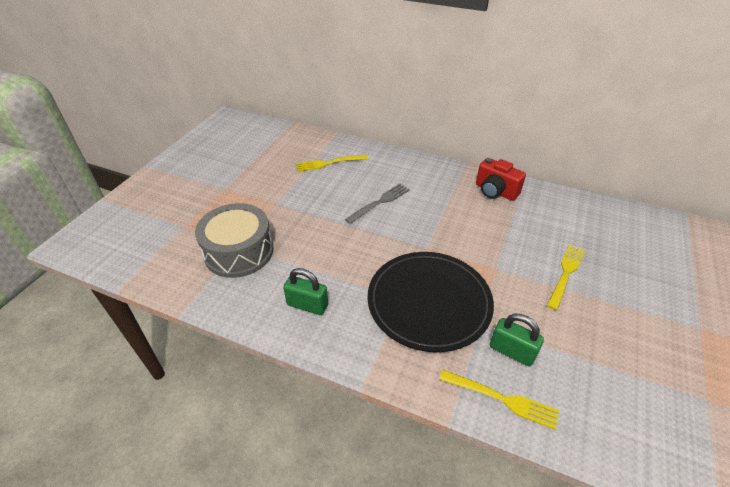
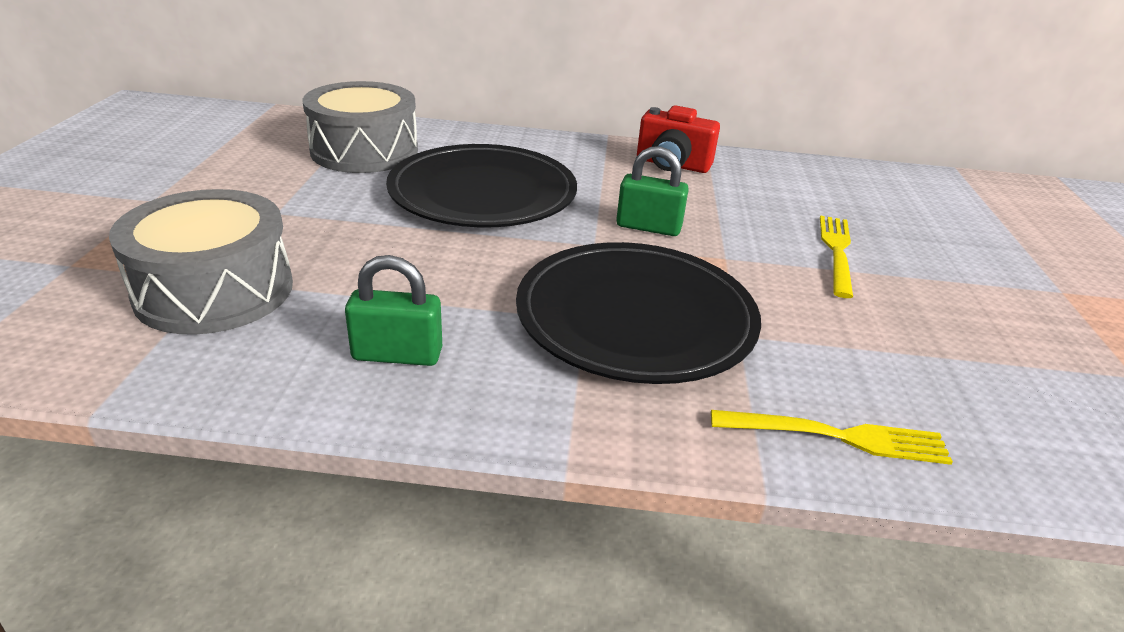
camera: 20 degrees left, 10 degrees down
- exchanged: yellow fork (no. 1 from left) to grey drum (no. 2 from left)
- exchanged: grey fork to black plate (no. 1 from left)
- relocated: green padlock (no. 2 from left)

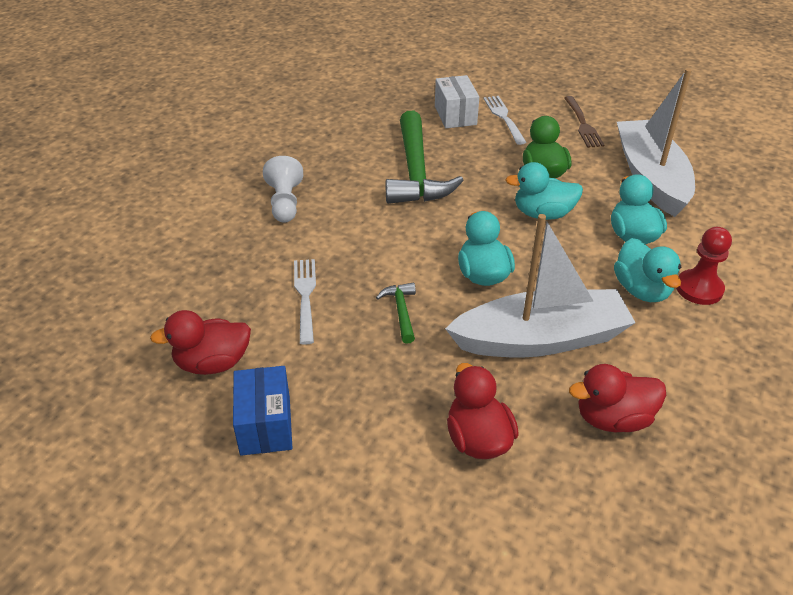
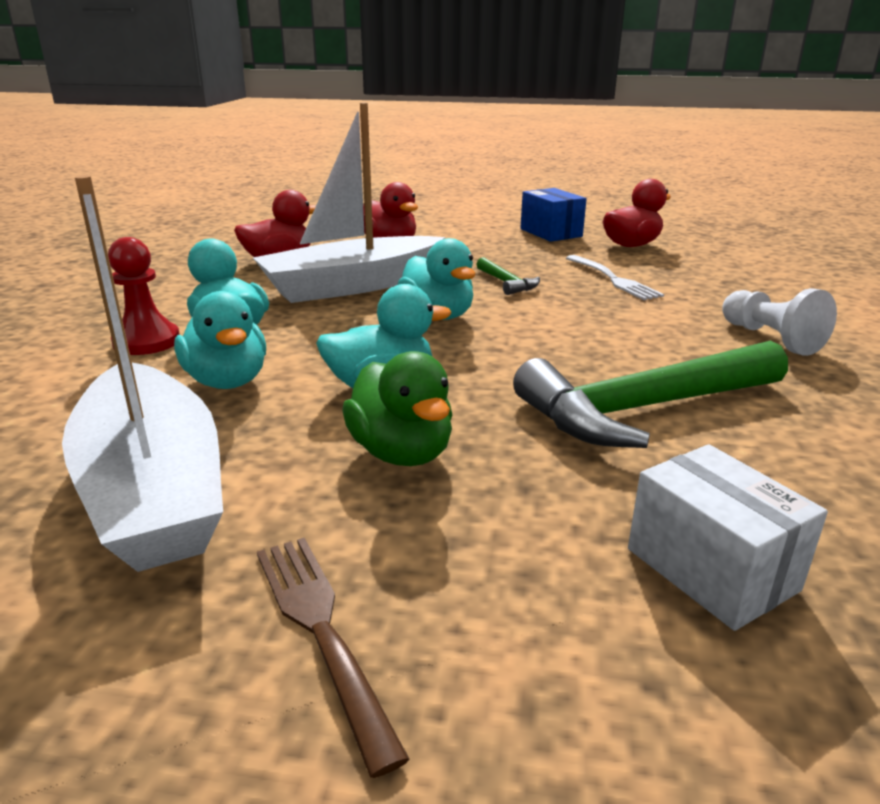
camera: 160 degrees right, 15 degrees down
- spun: green hammer (no. 2 from left) 90 degrees counterclockwise
- missing: white fork (no. 2 from left)

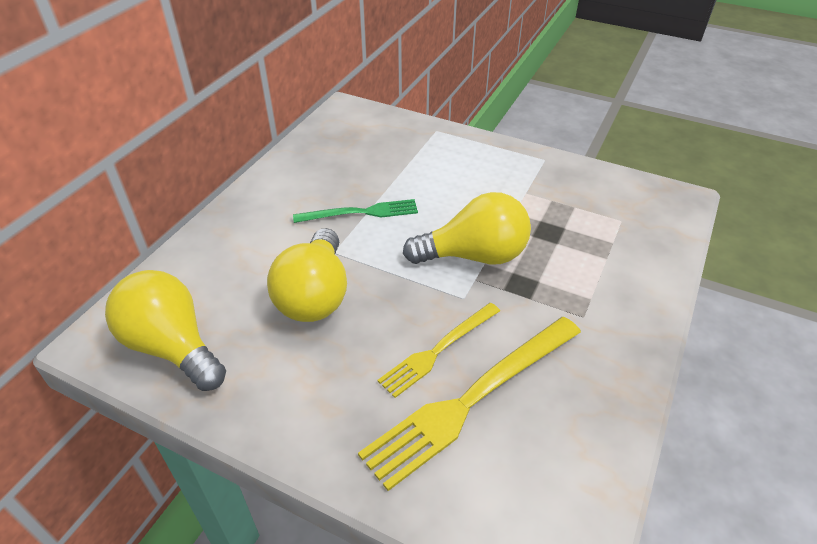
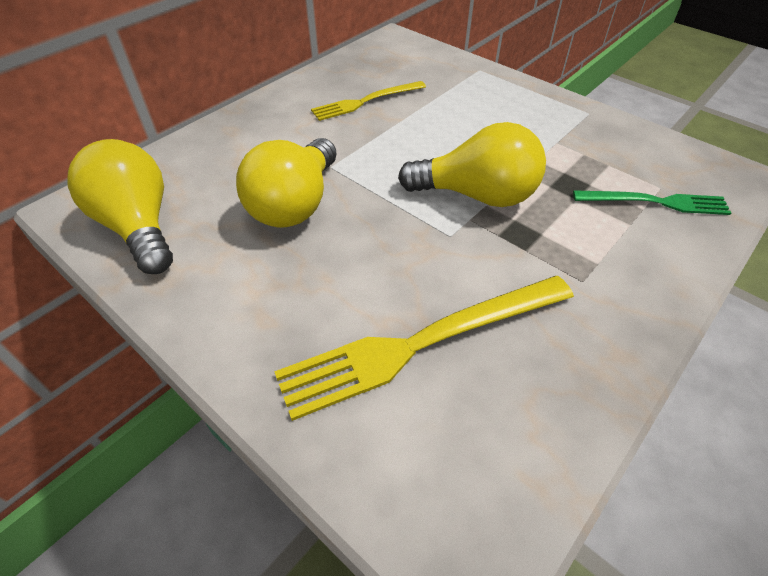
camera: 15 degrees right, 5 degrees up
- relocated: yellow fork (no. 1 from left)
- relocated: green fork

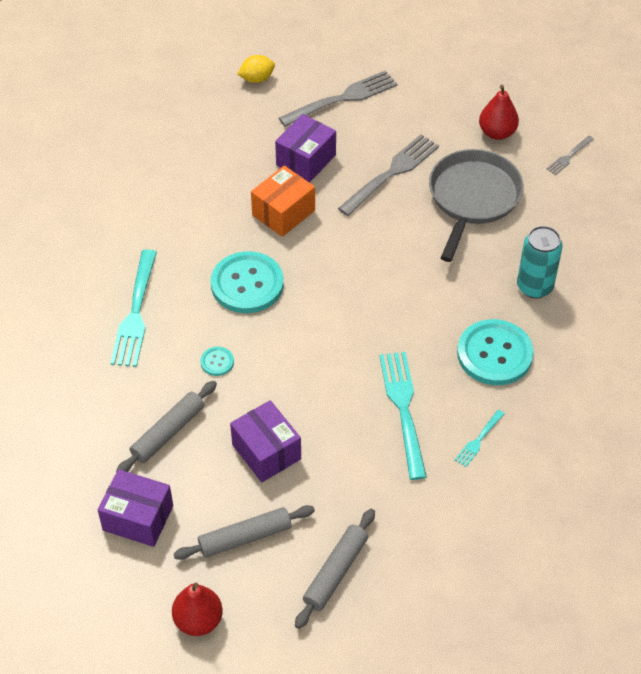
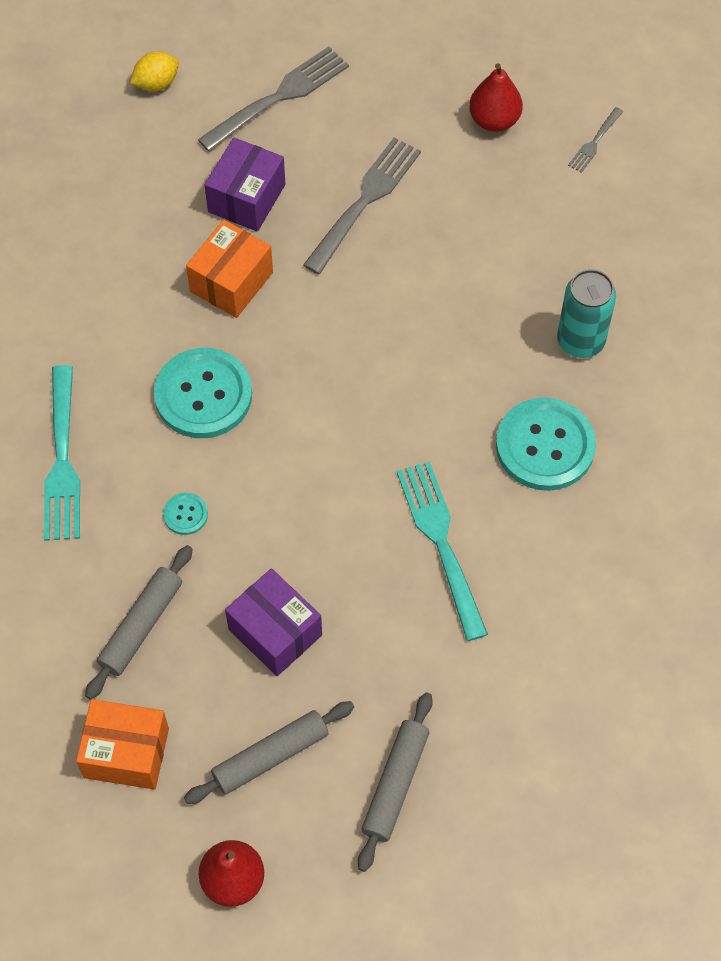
camera: 10 degrees left, 10 degrees up
- colour: purple box (no. 1 from left) to orange box (no. 1 from left)
- missing: grey pan
- missing: turquoise fork (no. 3 from left)

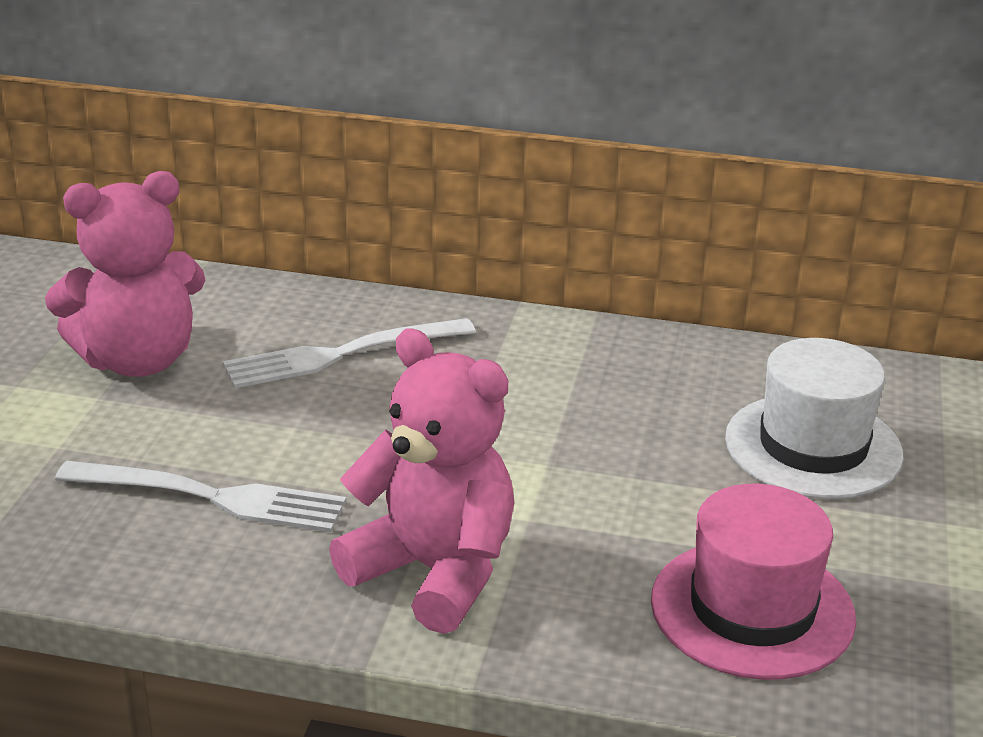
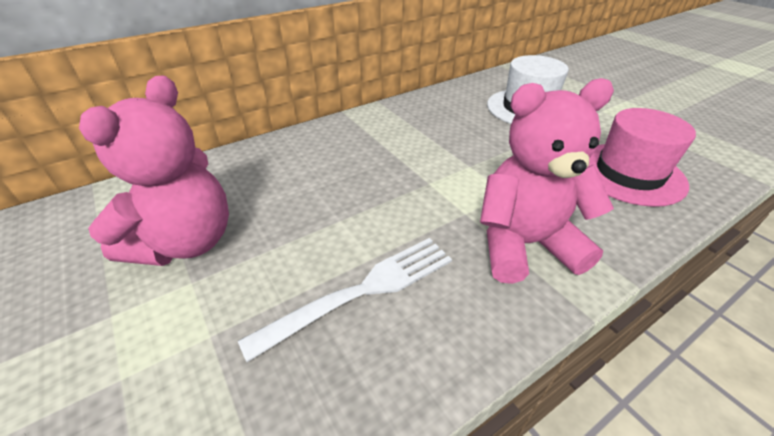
camera: 45 degrees left, 10 degrees up
- missing: white fork (no. 2 from left)

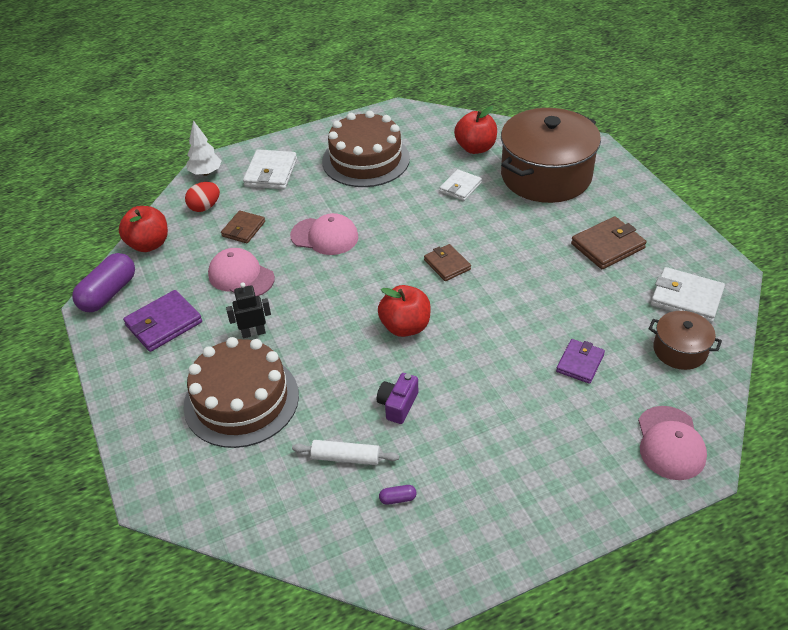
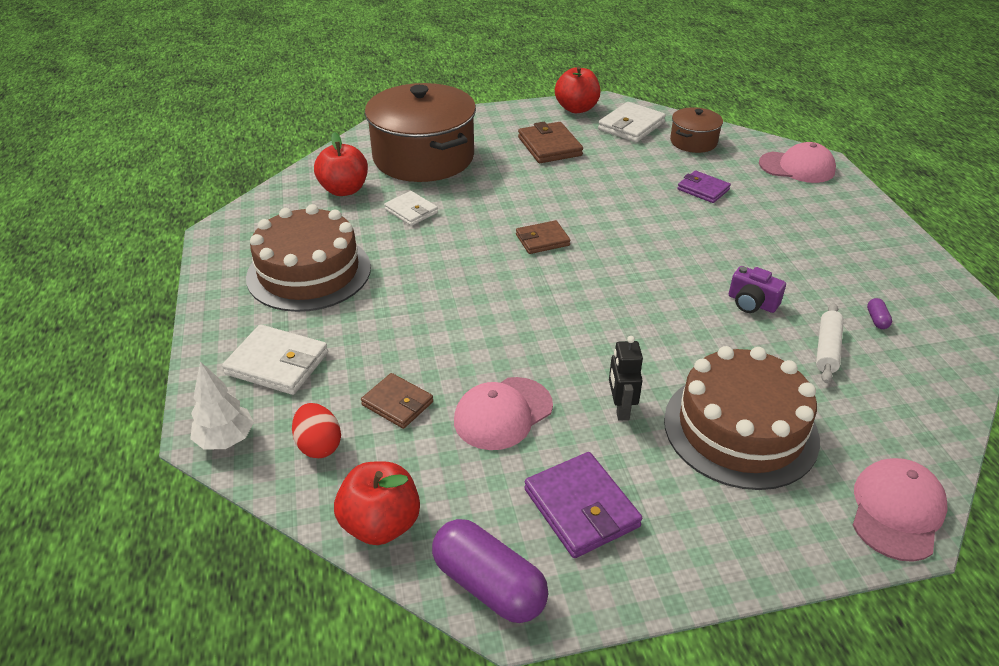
camera: 80 degrees left, 5 degrees down
- relocated: red apple (no. 2 from left in the first image) to red apple (no. 3 from left)
- relocated: pink cap (no. 2 from left in the first image) to pink cap (no. 3 from left)

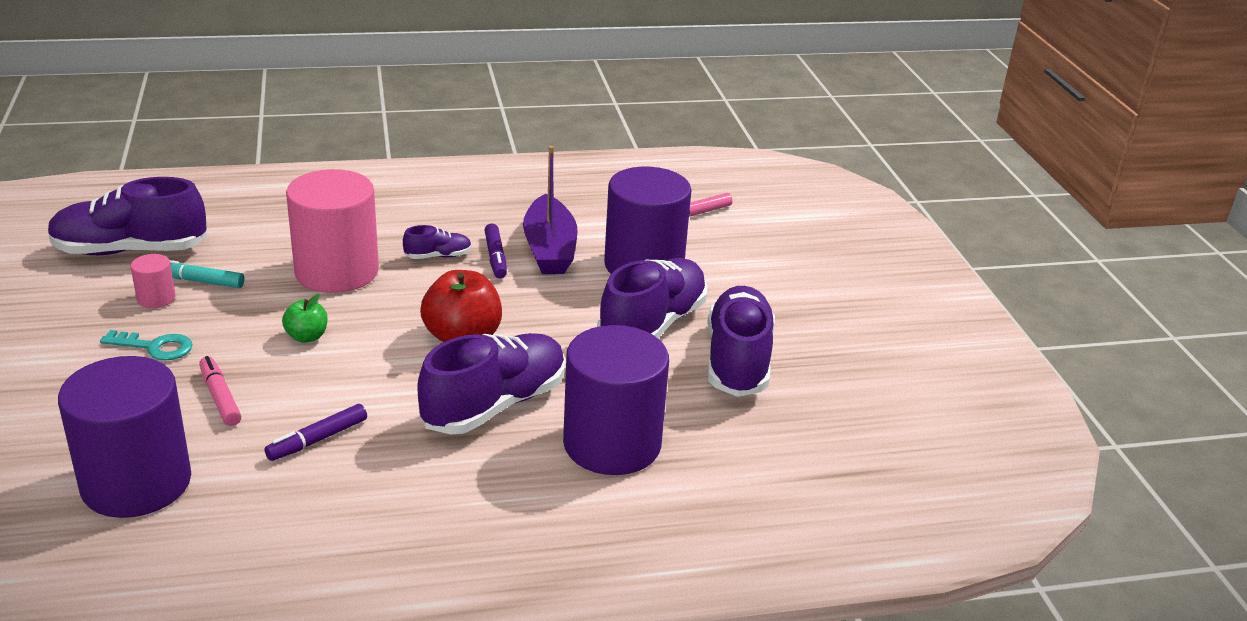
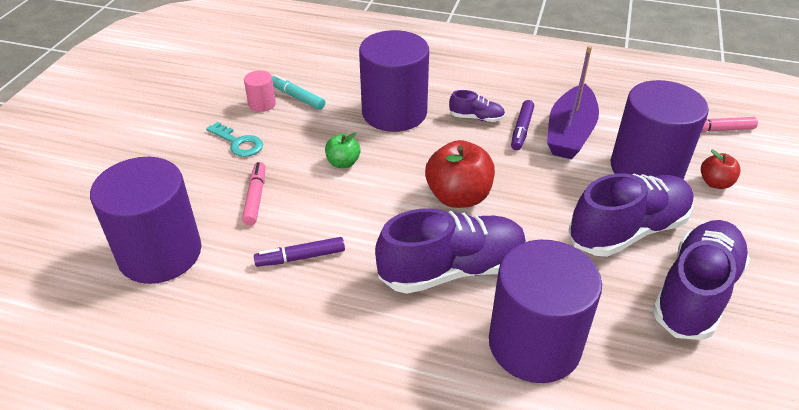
camera: 30 degrees right, 10 degrees up
- colour: pink cylinder (no. 2 from left) to purple cylinder (no. 2 from left)
- appeared: red apple (no. 2 from left)
- missing: purple shoe (no. 1 from left)

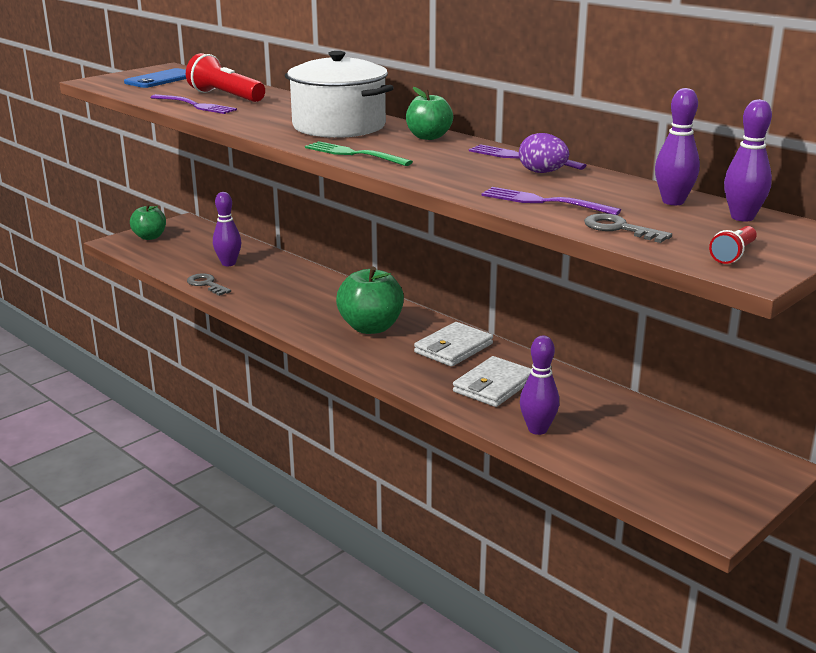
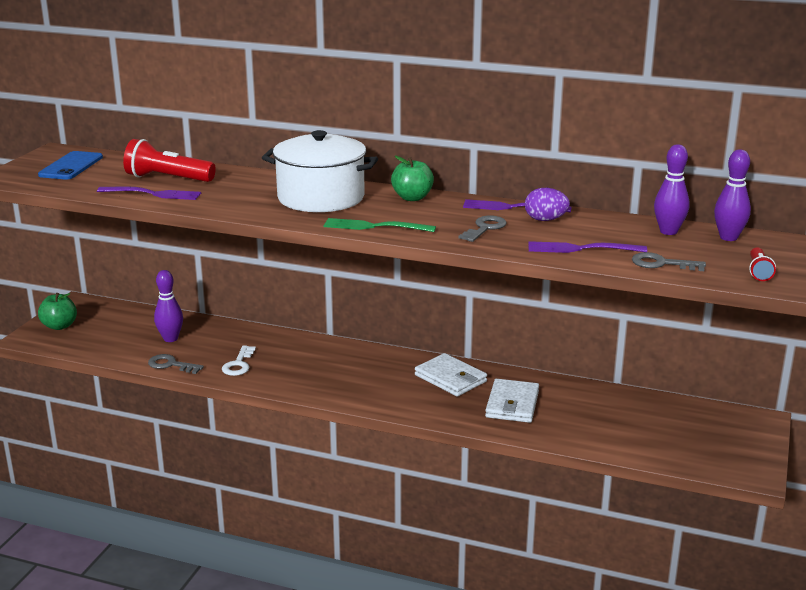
camera: 25 degrees left, 0 degrees up
- appeared: white key
- spun: white wallet (no. 1 from left) 60 degrees counterclockwise
- appeared: grey key (no. 2 from left)
- missing: green apple (no. 2 from left)
- missing: purple bowling pin (no. 2 from left)

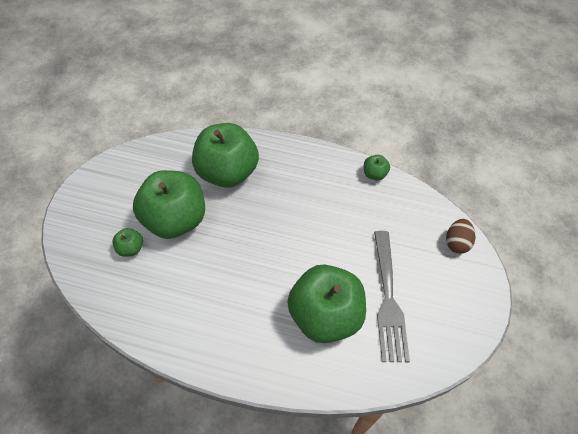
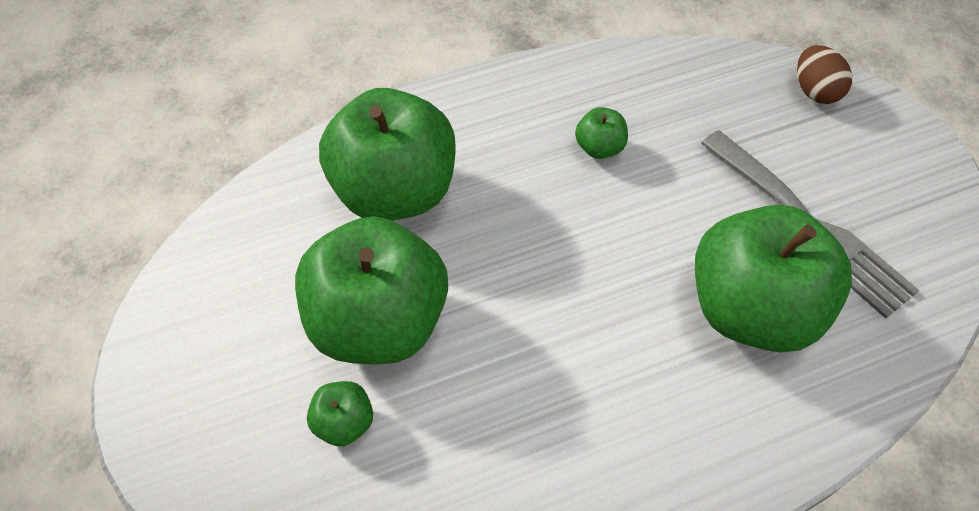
camera: 35 degrees left, 0 degrees up
- relocated: green apple (no. 5 from left in the first image) to green apple (no. 4 from left)

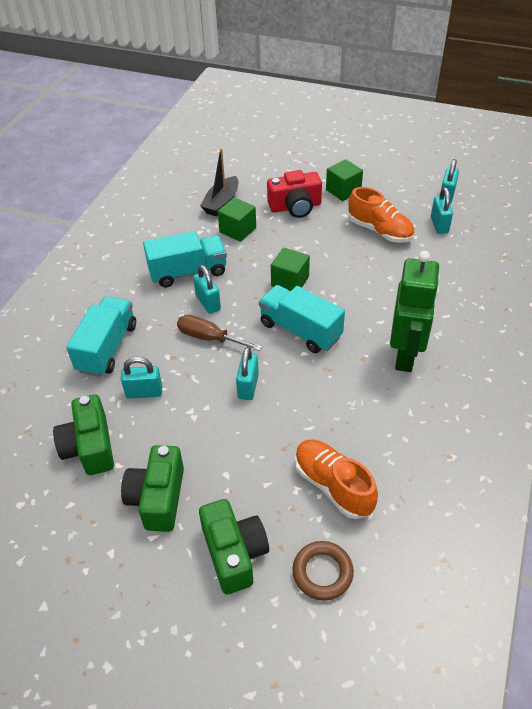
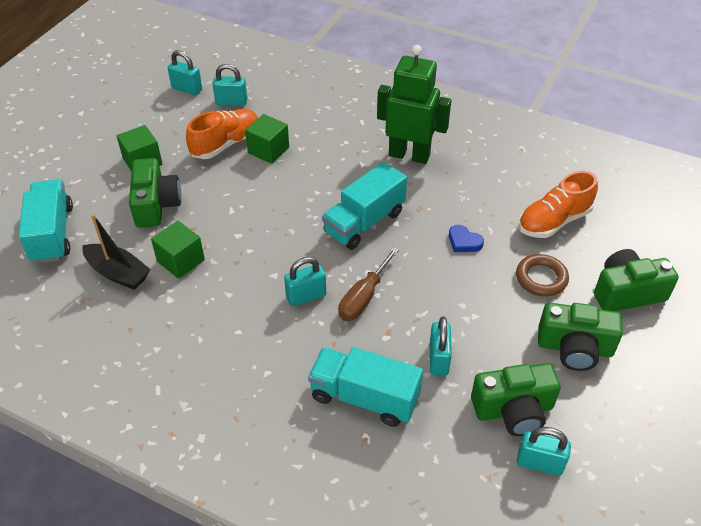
camera: 85 degrees left, 0 degrees up
- relocated: turquoise truck (no. 2 from left in the first image) to turquoise truck (no. 1 from left)
- colour: red camera to green camera (no. 1 from left)
- relocated: green cube (no. 2 from left in the first image) to green cube (no. 3 from left)
- appeared: blue heart
- relocated: brown ring
- relocated: turquoise padlock (no. 3 from left in the first image) to turquoise padlock (no. 5 from left)

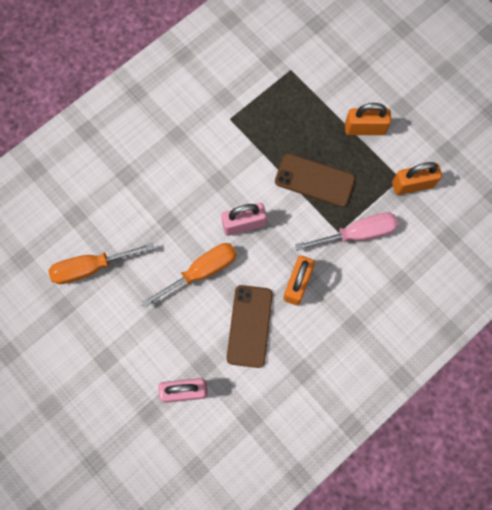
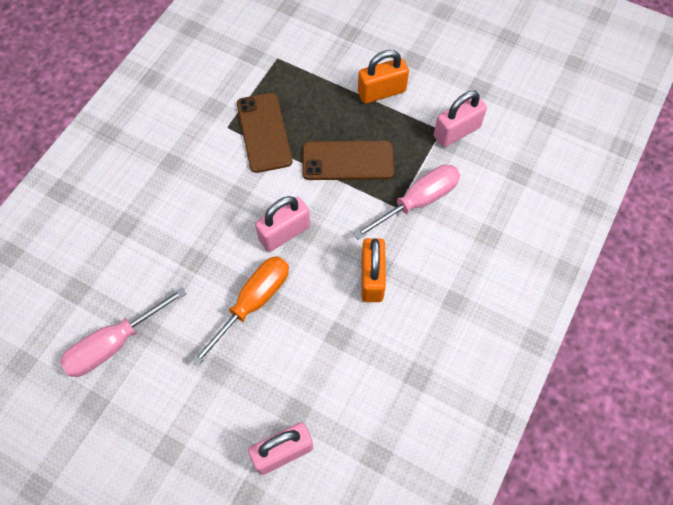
camera: 20 degrees left, 10 degrees down
- colour: orange screwdriver (no. 1 from left) to pink screwdriver (no. 1 from left)
- relocated: brown phone (no. 1 from left)
- colour: orange padlock (no. 3 from left) to pink padlock (no. 3 from left)

